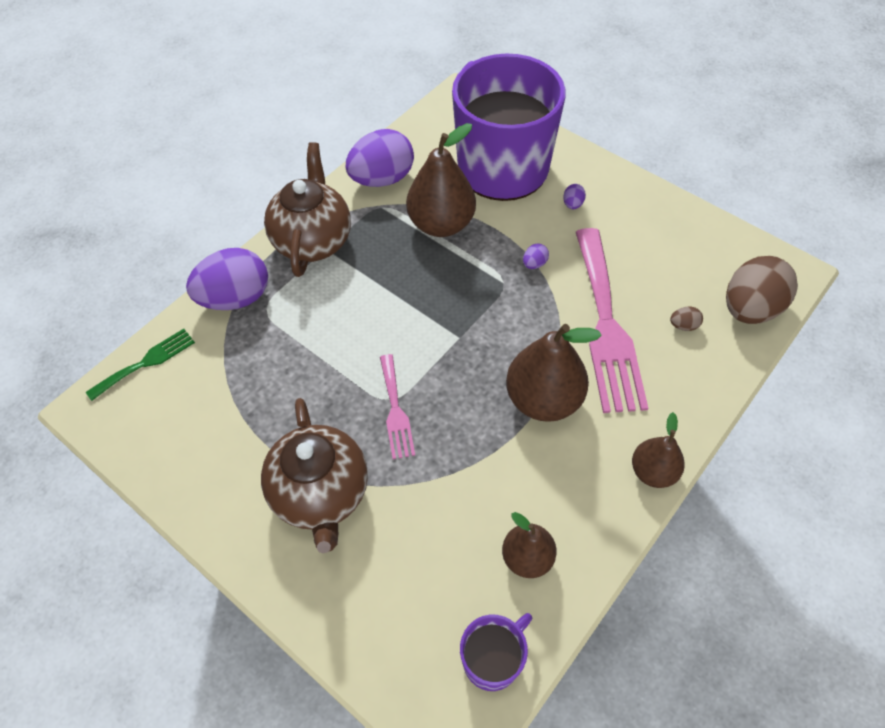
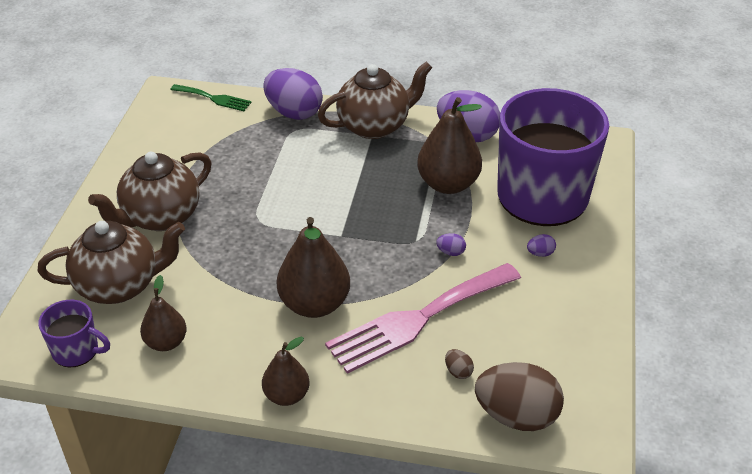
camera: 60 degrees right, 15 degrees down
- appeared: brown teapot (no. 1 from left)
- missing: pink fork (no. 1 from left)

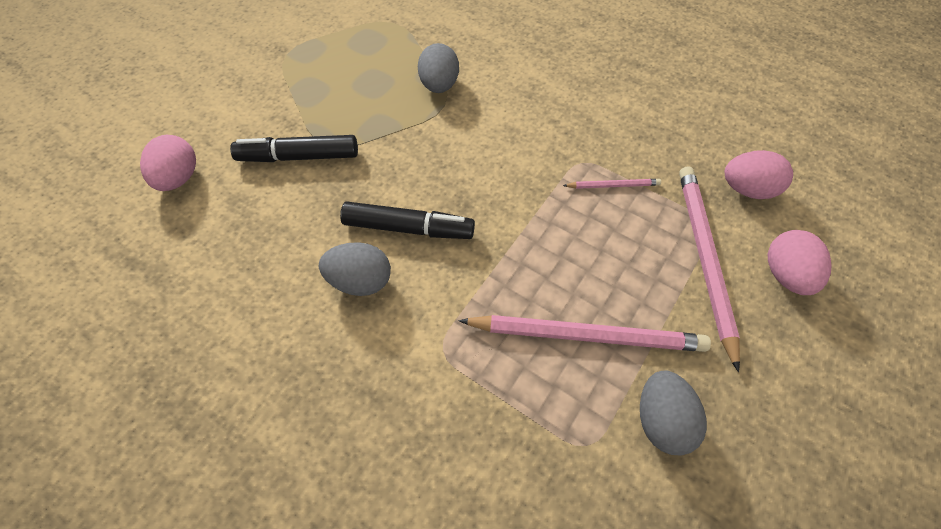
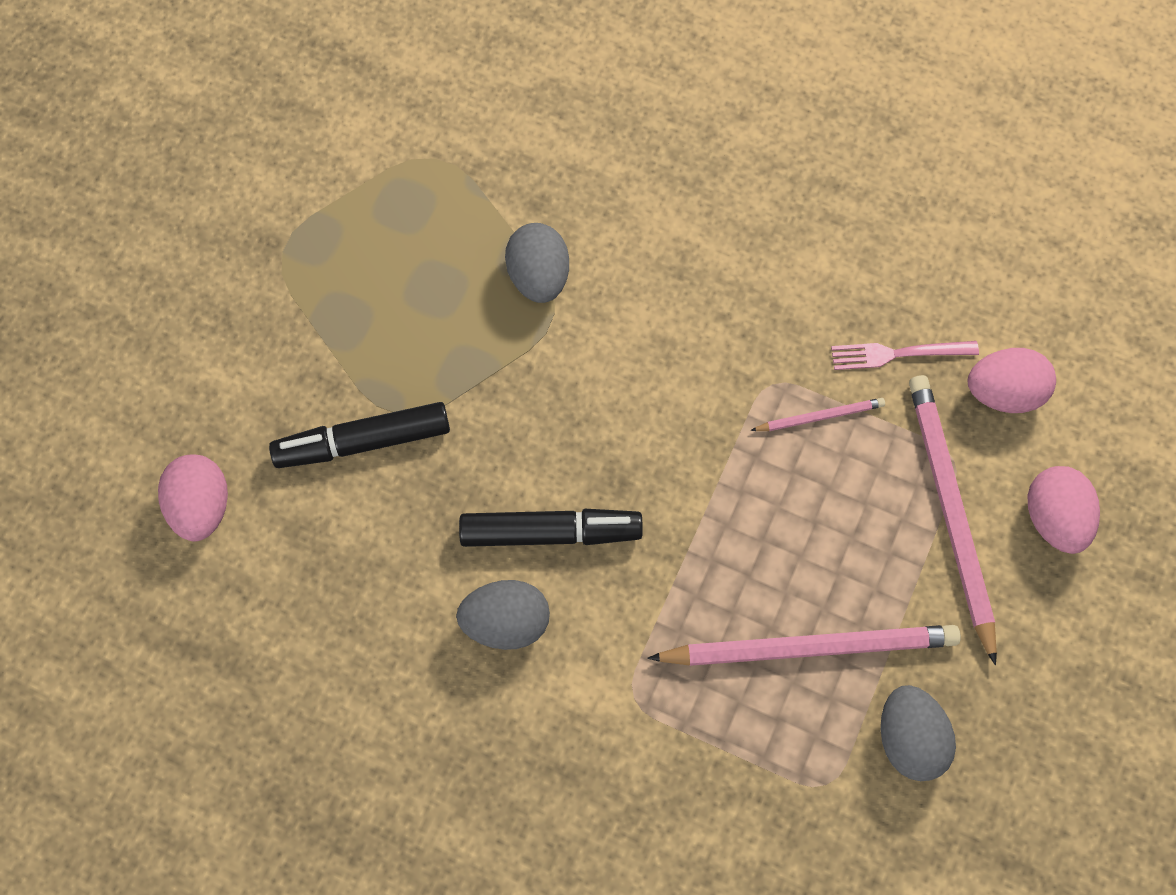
camera: 10 degrees left, 10 degrees up
- appeared: pink fork

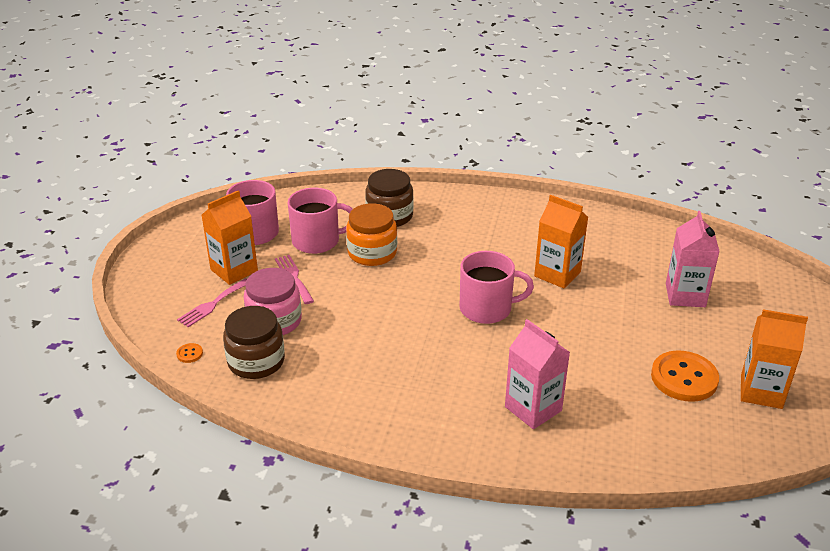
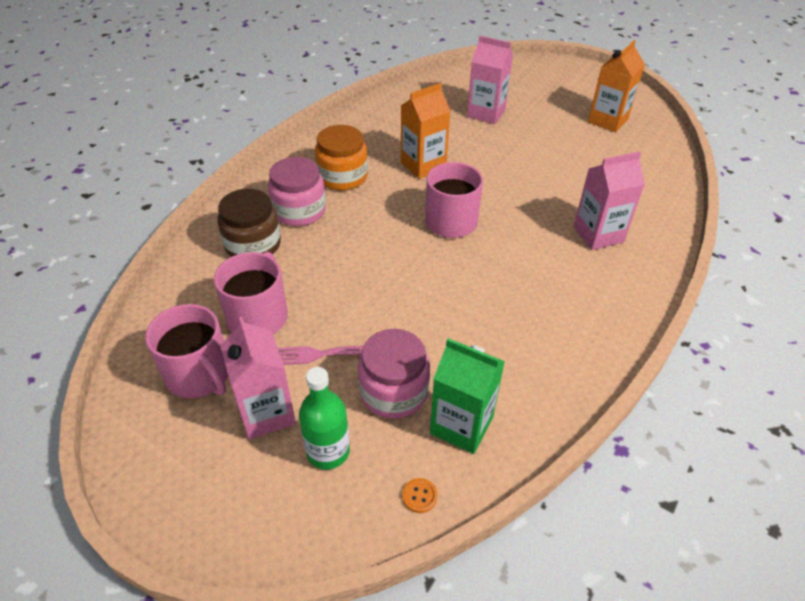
camera: 70 degrees left, 10 degrees up
- colour: orange carton (no. 1 from left) to pink carton (no. 1 from left)
- appeared: pink jar (no. 1 from left)
- exchanged: pink fork (no. 1 from left) to green bottle
- relocated: orange jar
- exchanged: brown jar (no. 1 from left) to green carton
- missing: orange button (no. 2 from left)

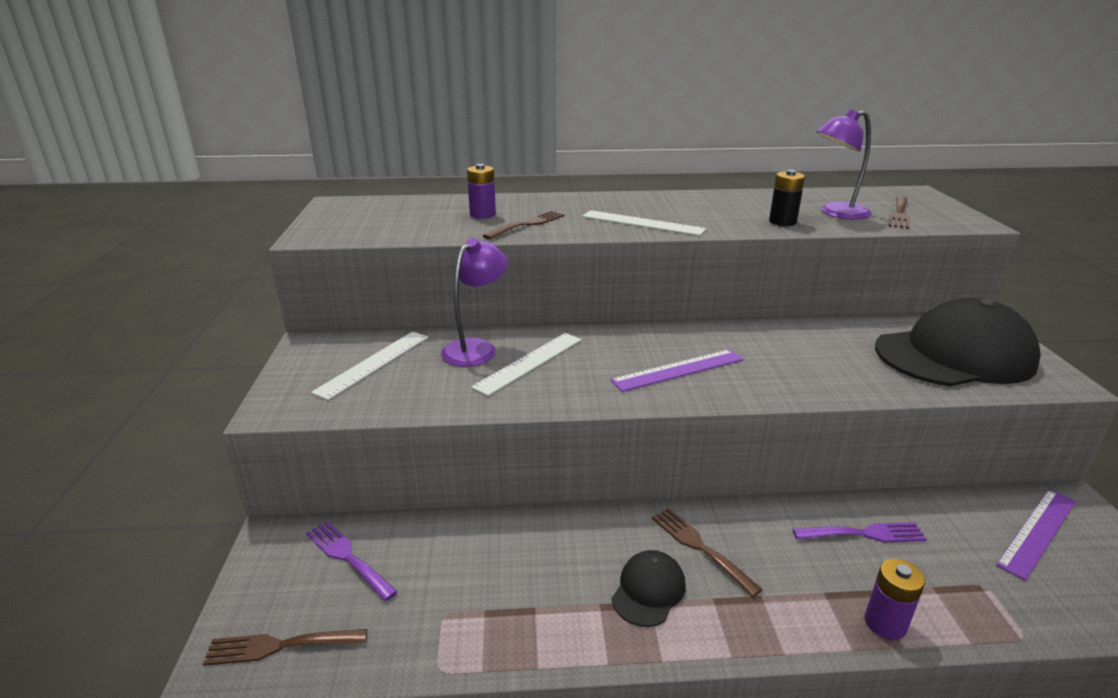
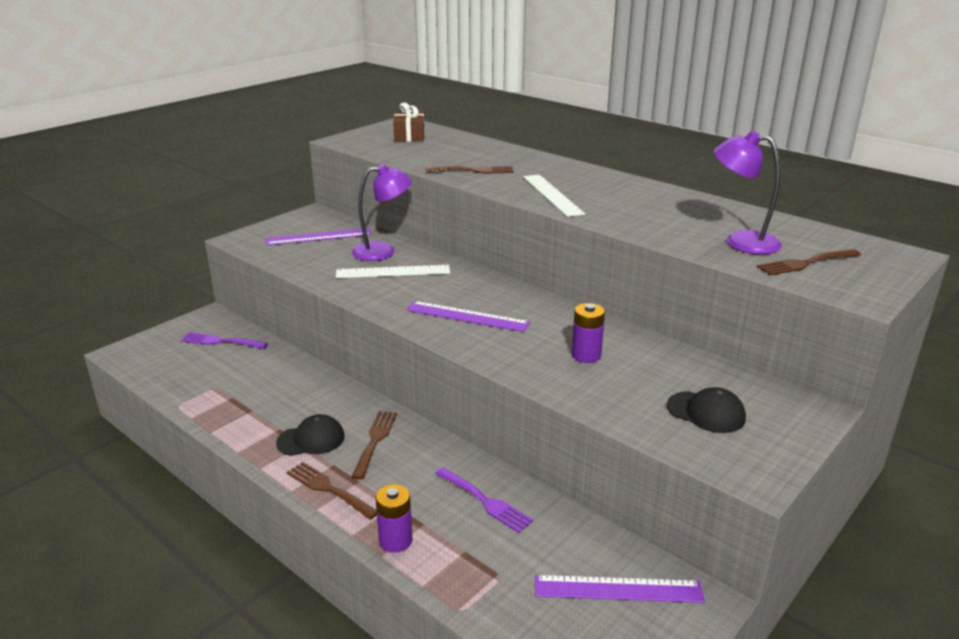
camera: 45 degrees right, 0 degrees up
- spun: purple fork (no. 1 from left) 75 degrees counterclockwise
- colour: white ruler (no. 1 from left) to purple ruler (no. 1 from left)
- relocated: brown fork (no. 1 from left)
- appeared: brown gift
- relocated: purple battery (no. 1 from left in the first image) to purple battery (no. 2 from left)
- size: black cap (no. 2 from left) x0.45
- missing: black battery

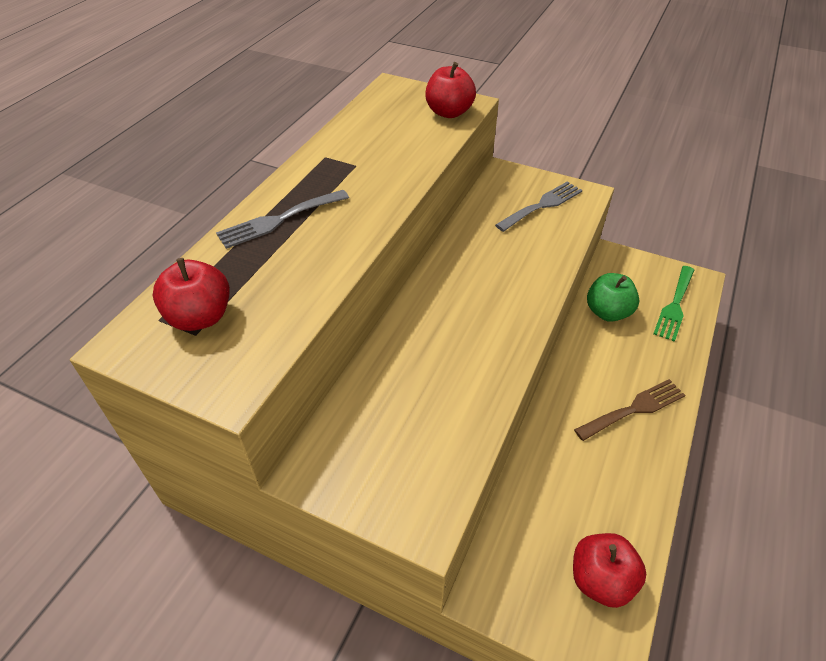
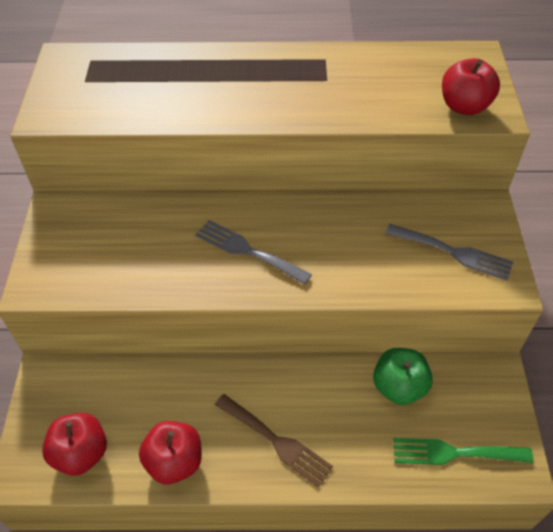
camera: 65 degrees right, 5 degrees up
- relocated: red apple (no. 1 from left in the first image) to red apple (no. 2 from left)
- relocated: grey fork (no. 1 from left)

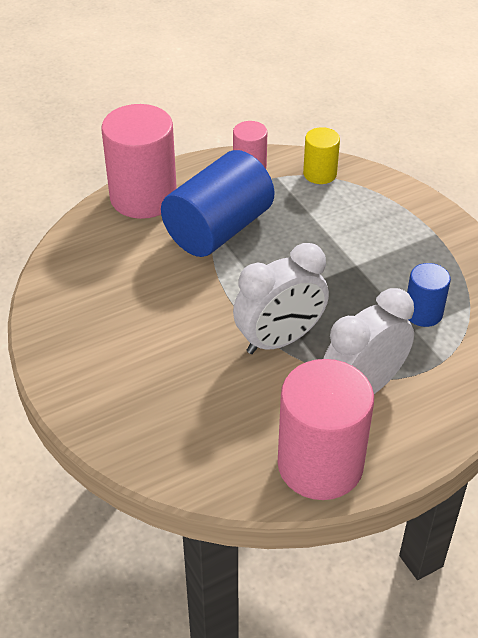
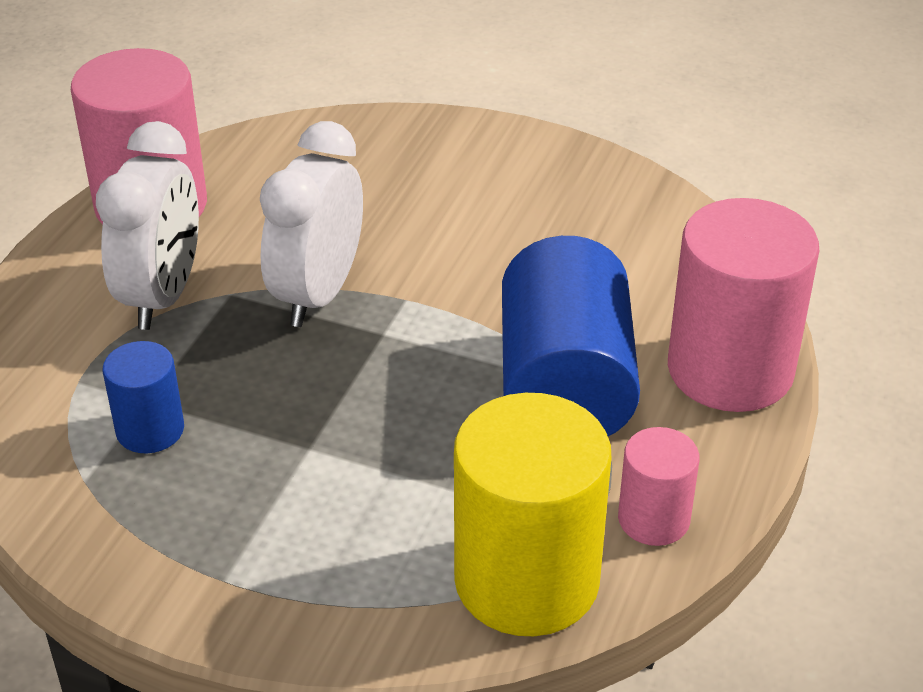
camera: 140 degrees right, 5 degrees down
- size: yellow cylinder x1.94

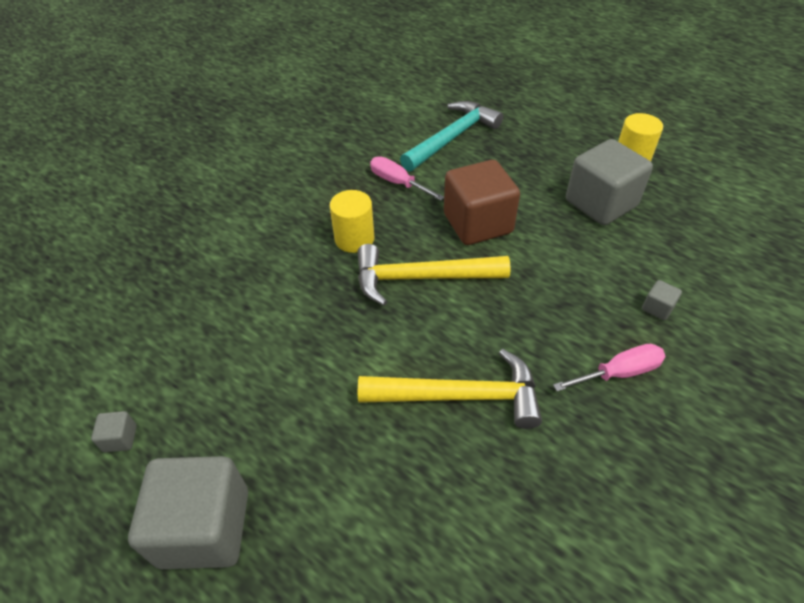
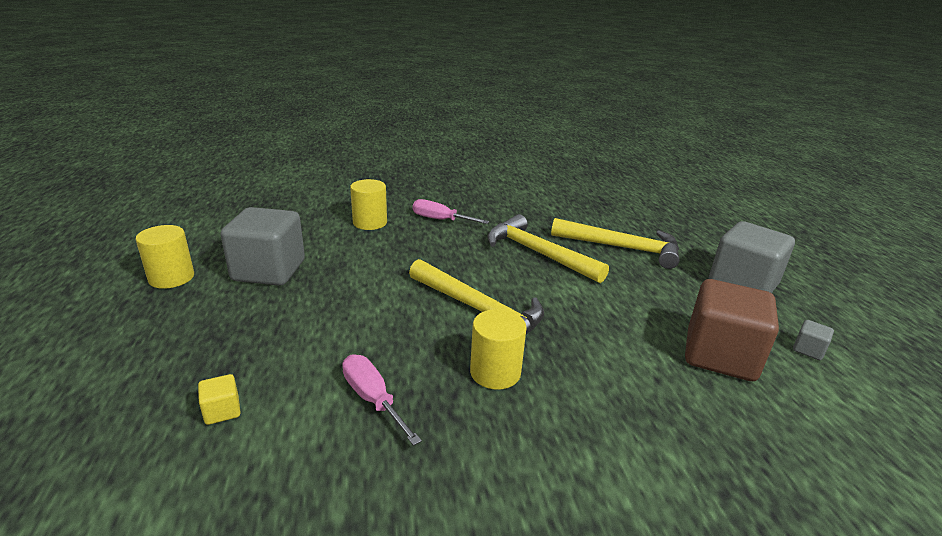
camera: 140 degrees left, 20 degrees down
- exchanged: turquoise hammer to yellow cube
- spun: pink screwdriver (no. 1 from left) 150 degrees clockwise
- exchanged: grey cube (no. 4 from left) to yellow cylinder (no. 2 from left)
- appeared: yellow hammer (no. 3 from left)
- relocated: brown cube

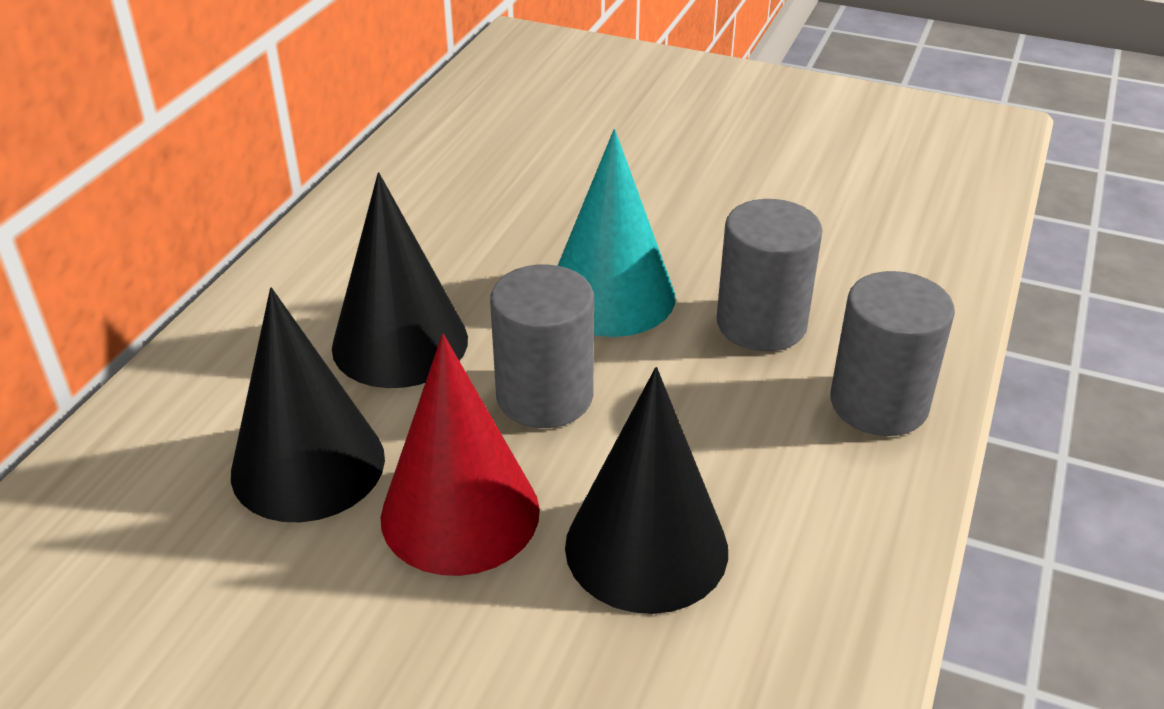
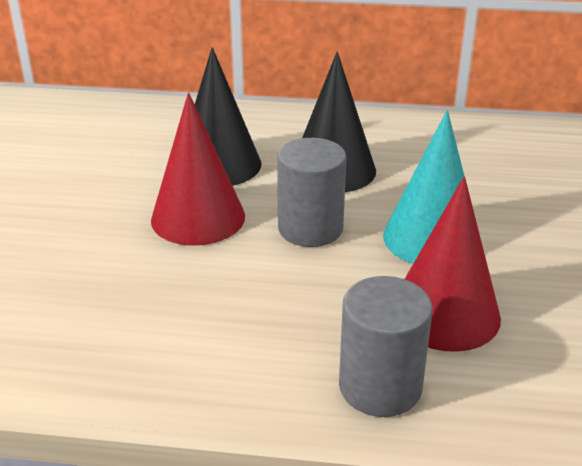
camera: 75 degrees right, 5 degrees down
- exchanged: grey cylinder (no. 2 from left) to red cone (no. 2 from left)
- missing: black cone (no. 3 from left)

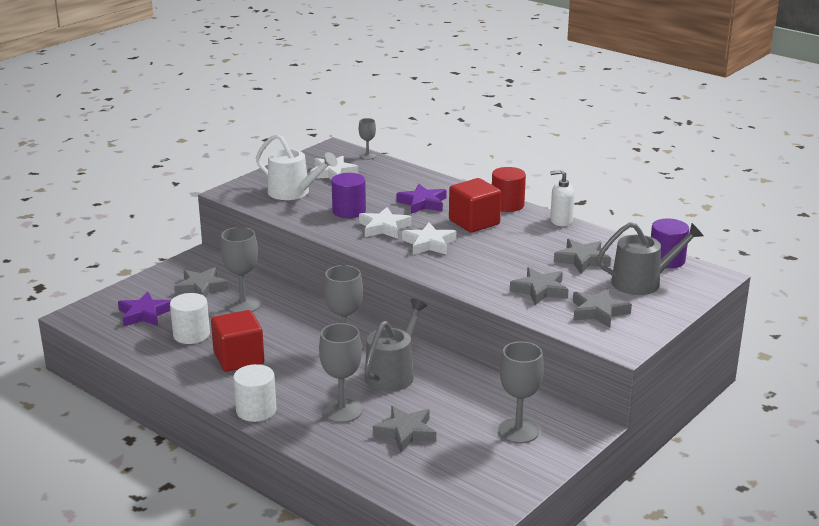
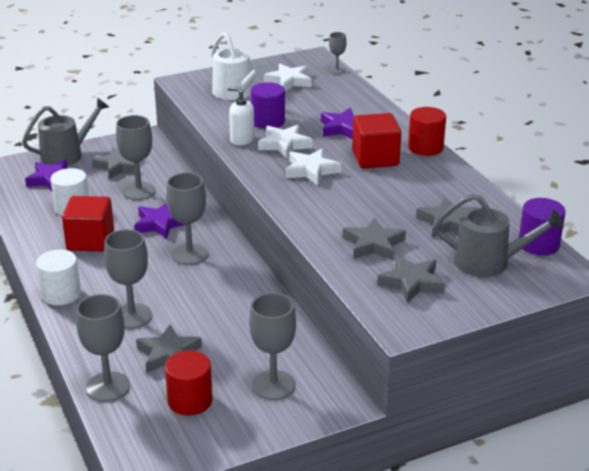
camera: 25 degrees right, 5 degrees up
- relocated: grey watering can (no. 1 from left)
- appeared: grey goblet (no. 1 from left)
- appeared: purple star (no. 2 from left)
- appeared: red cylinder (no. 1 from left)
- relocated: white soap dispenser

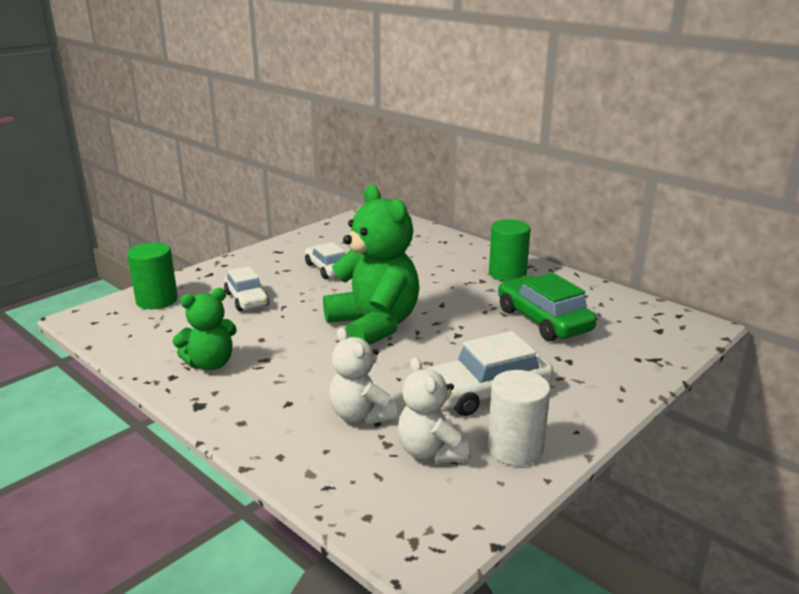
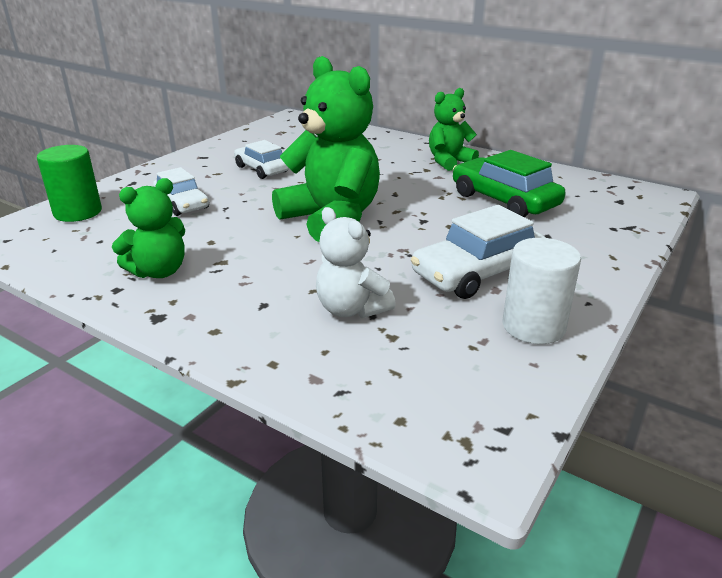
camera: 10 degrees left, 5 degrees up
- exchanged: green cylinder (no. 2 from left) to green teddy bear (no. 3 from left)
- missing: white teddy bear (no. 2 from left)

